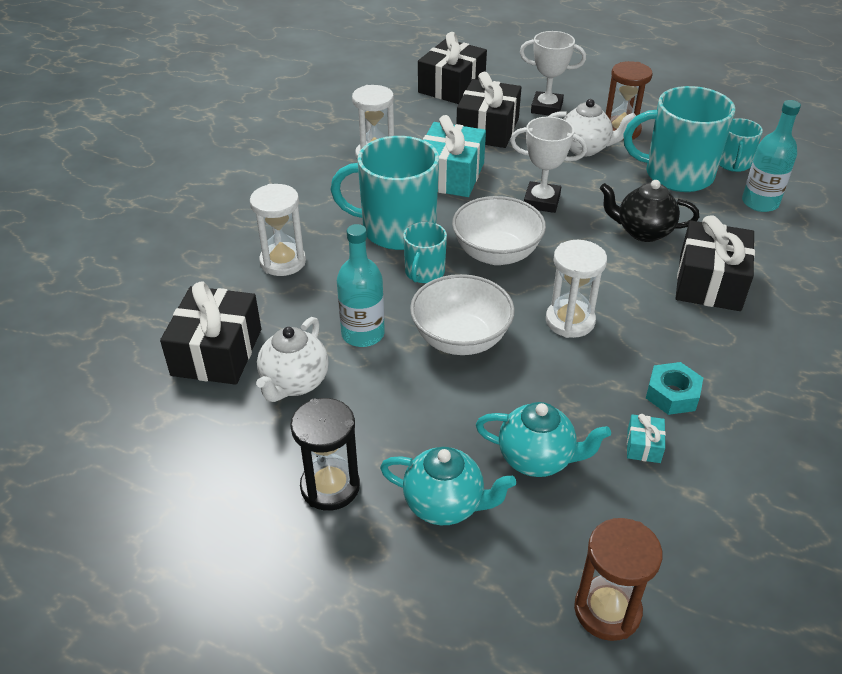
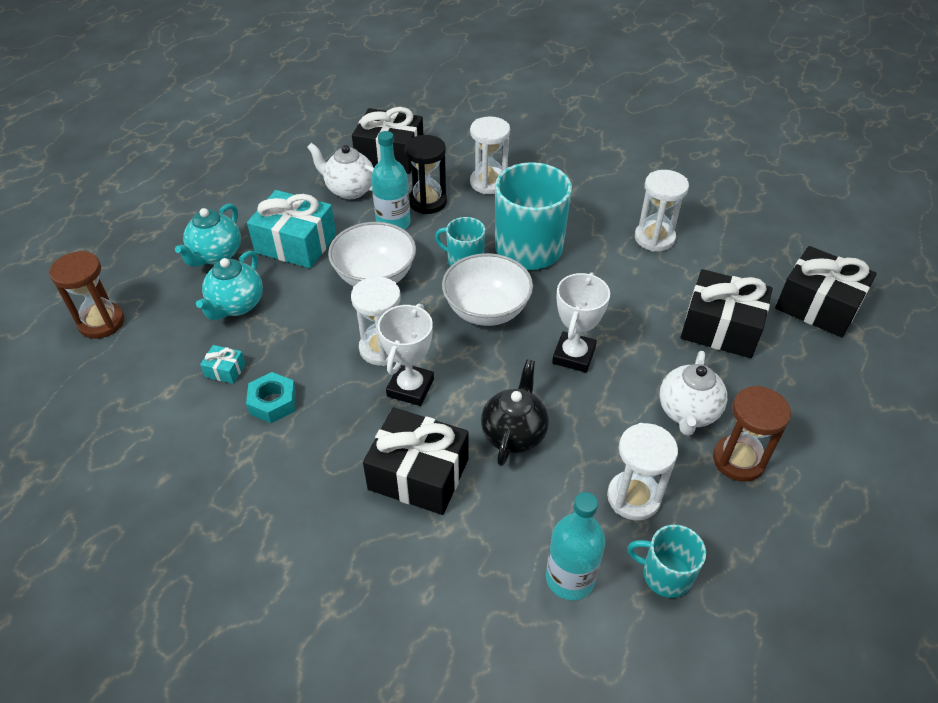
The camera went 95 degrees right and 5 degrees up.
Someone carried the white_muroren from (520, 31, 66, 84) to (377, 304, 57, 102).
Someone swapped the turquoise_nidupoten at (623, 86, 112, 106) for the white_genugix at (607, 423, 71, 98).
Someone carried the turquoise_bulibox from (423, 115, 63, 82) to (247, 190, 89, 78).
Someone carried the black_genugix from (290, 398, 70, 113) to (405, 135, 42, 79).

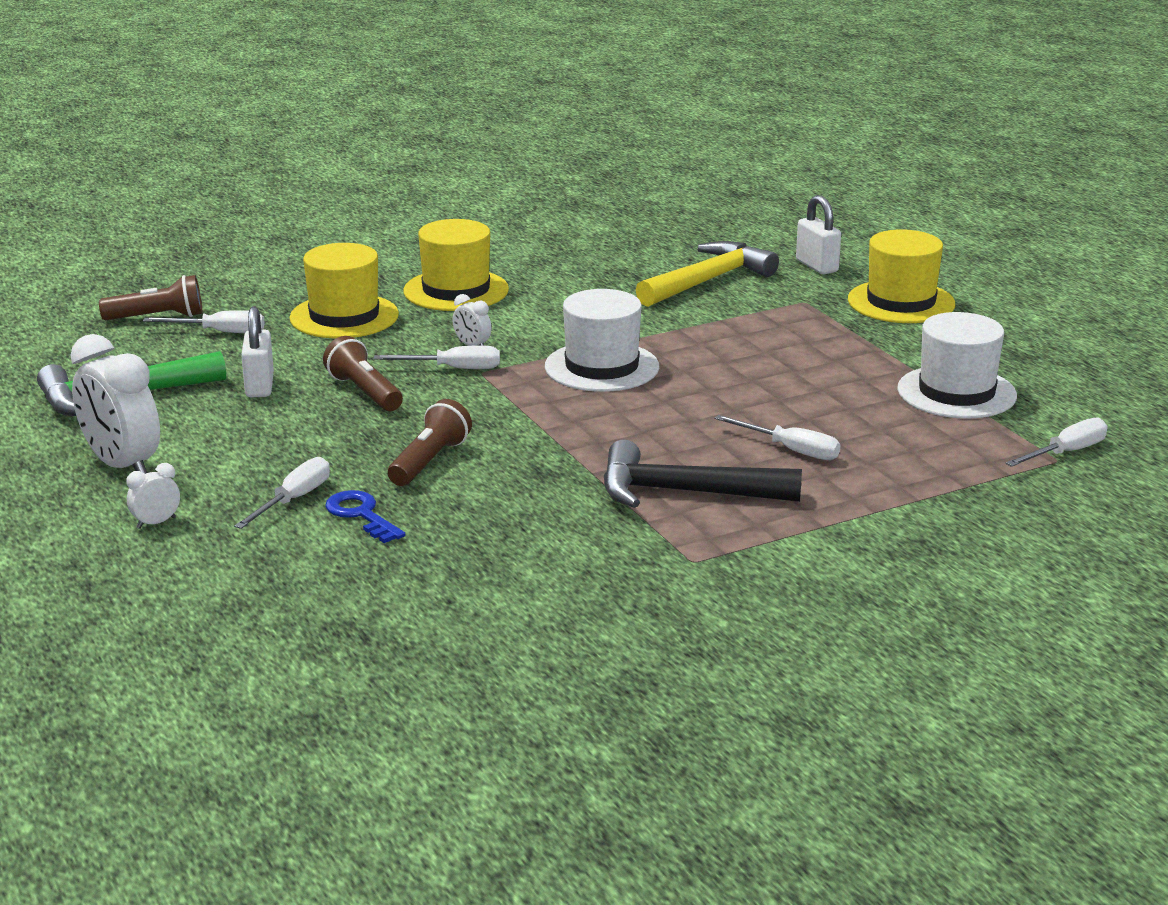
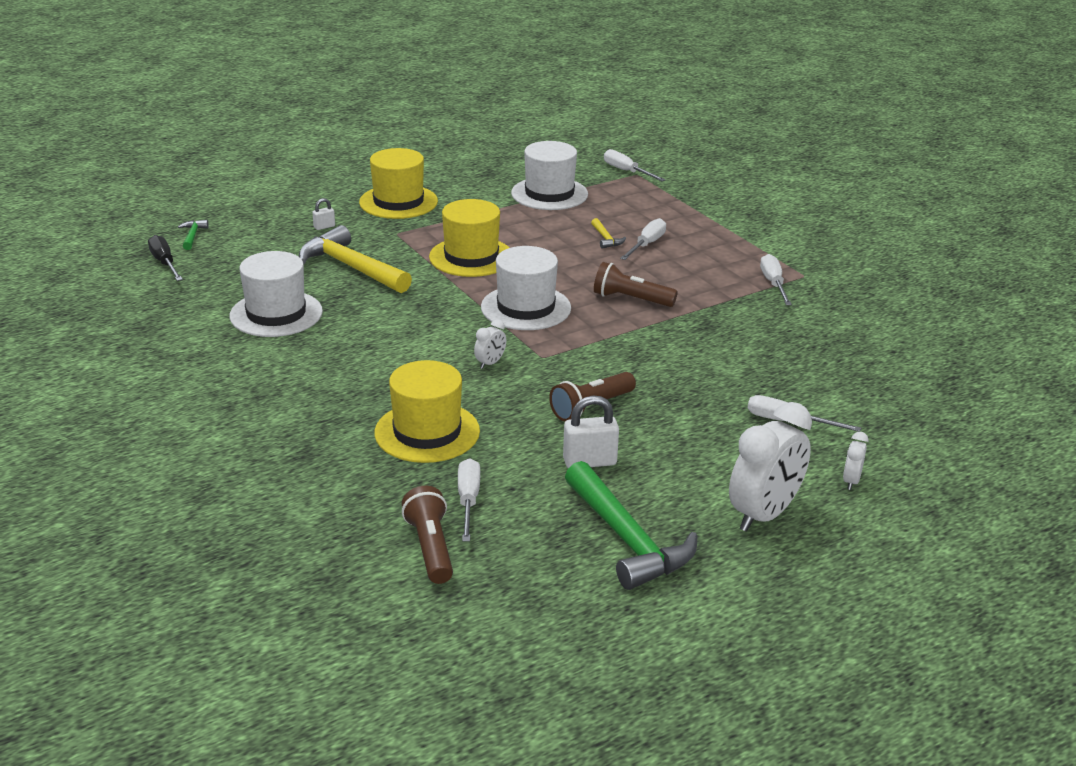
The camera went 95 degrees left and 5 degrees up.
Someone scaled the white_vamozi at (796, 195, 45, 79) by 0.53.
Someone carried the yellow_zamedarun from (404, 219, 105, 92) to (429, 199, 81, 78).
Someone carried the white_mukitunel from (373, 345, 127, 24) to (760, 254, 32, 51).
Someone carried the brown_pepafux from (388, 399, 84, 87) to (594, 262, 84, 45).
Someone took away the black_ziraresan at (604, 440, 198, 68).
Someone rotated the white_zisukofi at (126, 463, 54, 66) by 60 degrees clockwise.
Someone took away the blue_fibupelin at (325, 490, 80, 53).
Someone put down the yellow_ziraresan at (591, 218, 35, 31).
Someone put down the green_ziraresan at (178, 220, 31, 30).
Someone put down the black_mukitunel at (148, 235, 35, 46).
Someone put down the white_zamedarun at (230, 251, 93, 86).

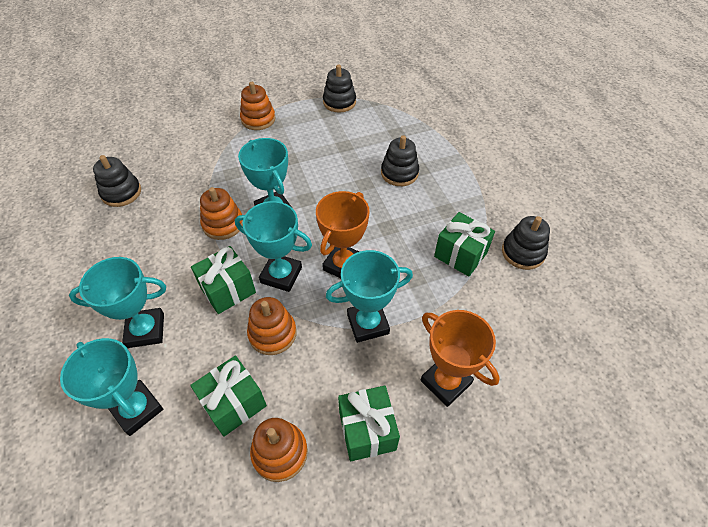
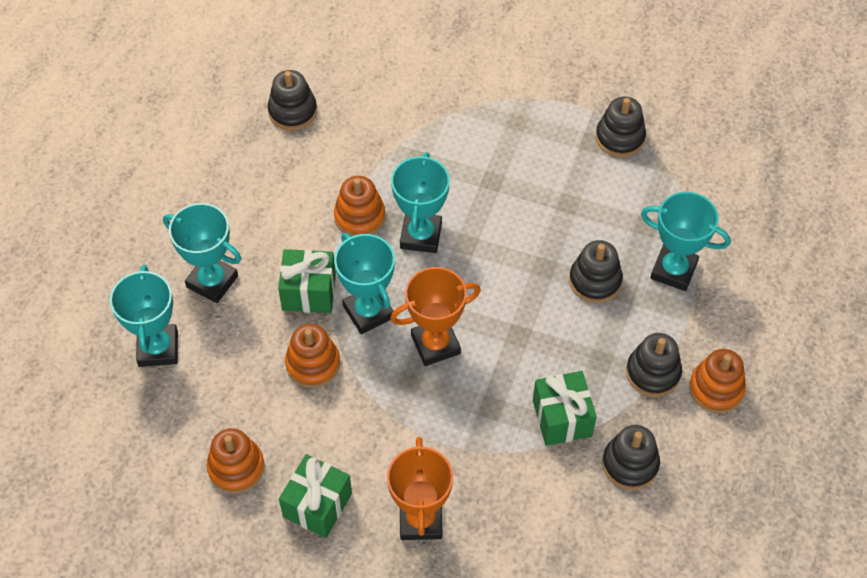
The camera went 40 degrees right and 5 degrees up.
Someone carried the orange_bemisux from (240, 82, 35, 48) to (689, 349, 57, 64).
Someone carried the turquoise_muroren from (326, 250, 87, 93) to (641, 192, 90, 99).
Someone took away the green_bulibox at (190, 355, 77, 82).
Someone put down the black_bemisux at (626, 333, 56, 64).

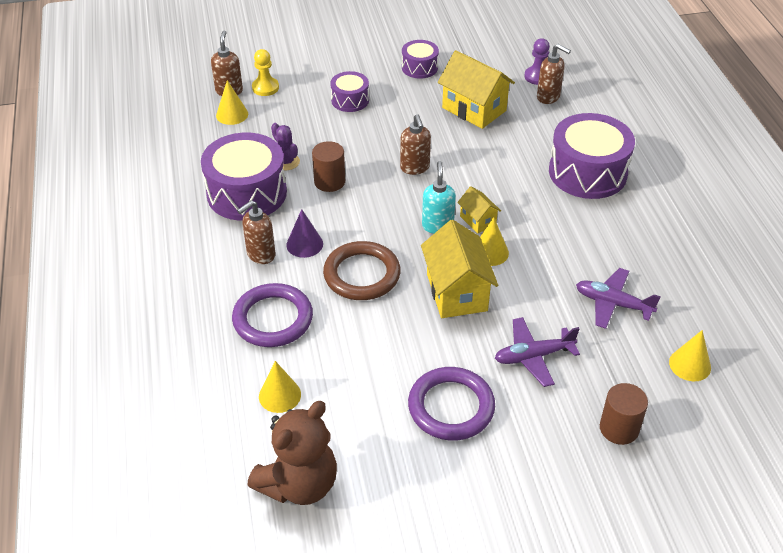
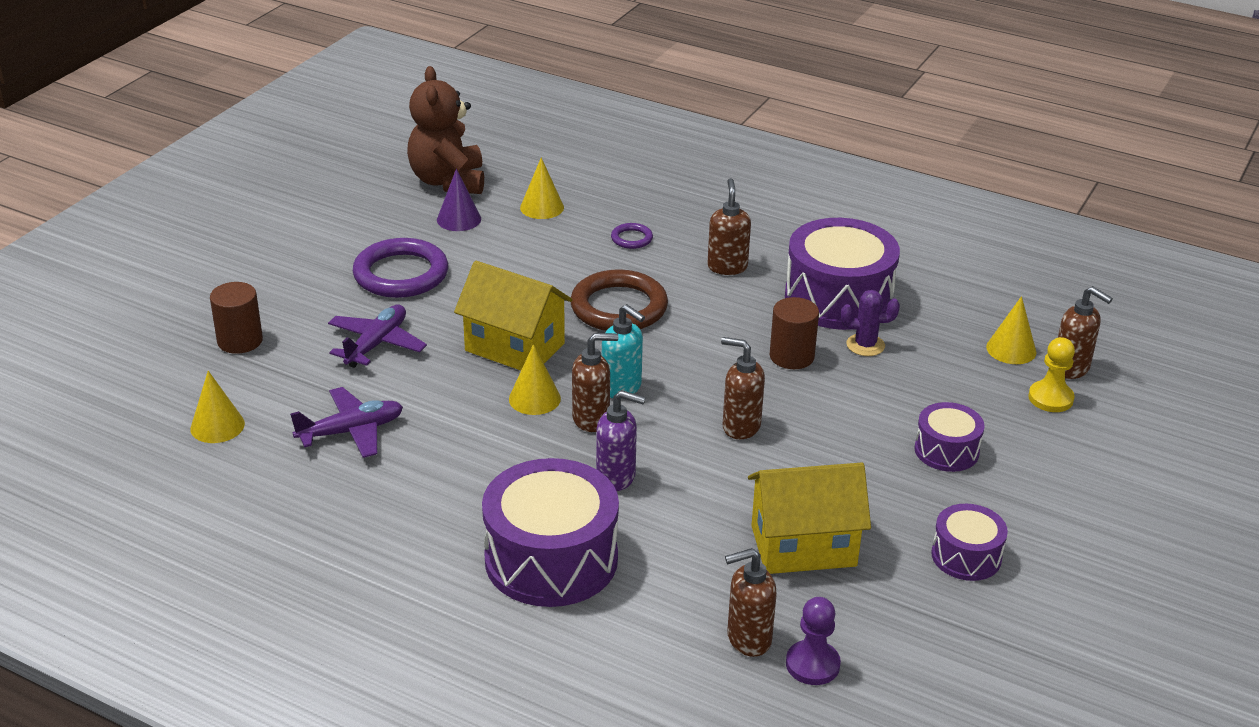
The camera went 130 degrees right and 10 degrees down.
Someone swapped the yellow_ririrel at (457, 186, 44, 48) for the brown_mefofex at (572, 333, 47, 99).
Someone carried the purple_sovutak from (286, 209, 37, 49) to (437, 169, 44, 62).
Someone scaled the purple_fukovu at (232, 283, 81, 64) by 0.46.
Someone put down the purple_mefofex at (596, 390, 50, 101).

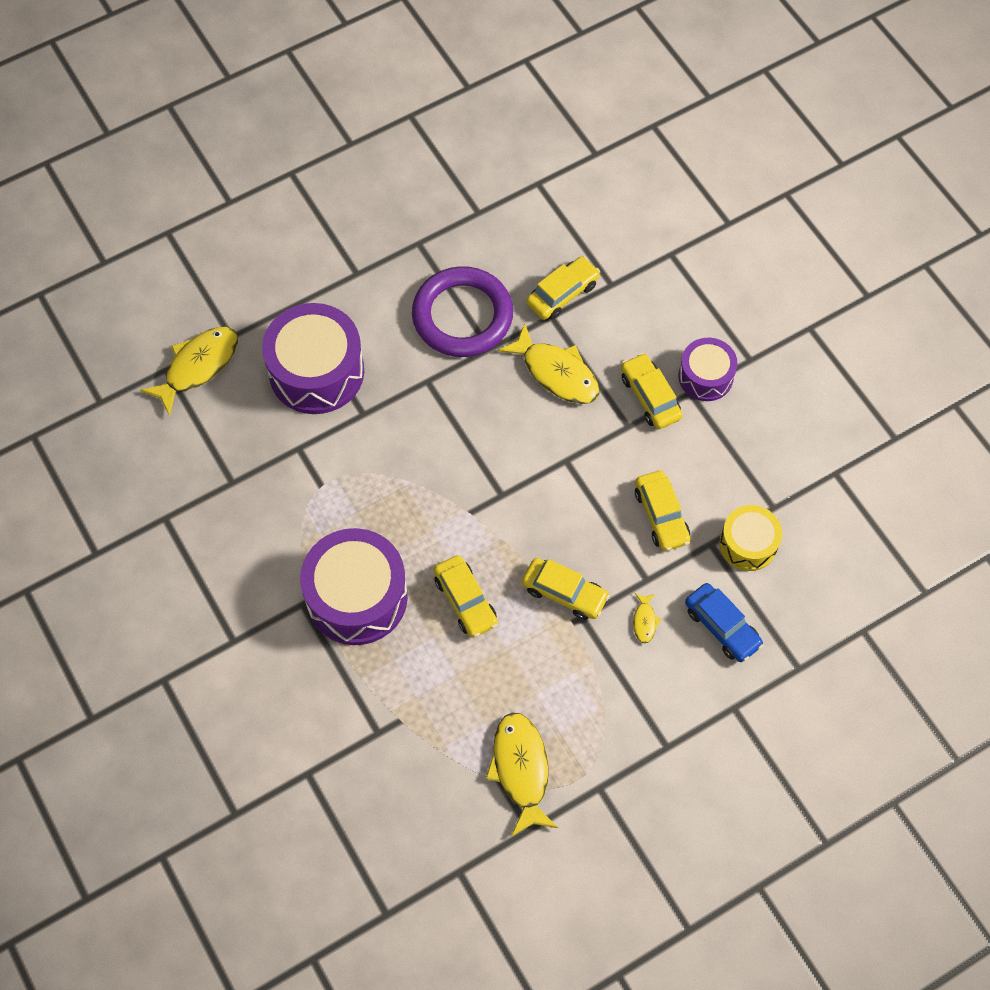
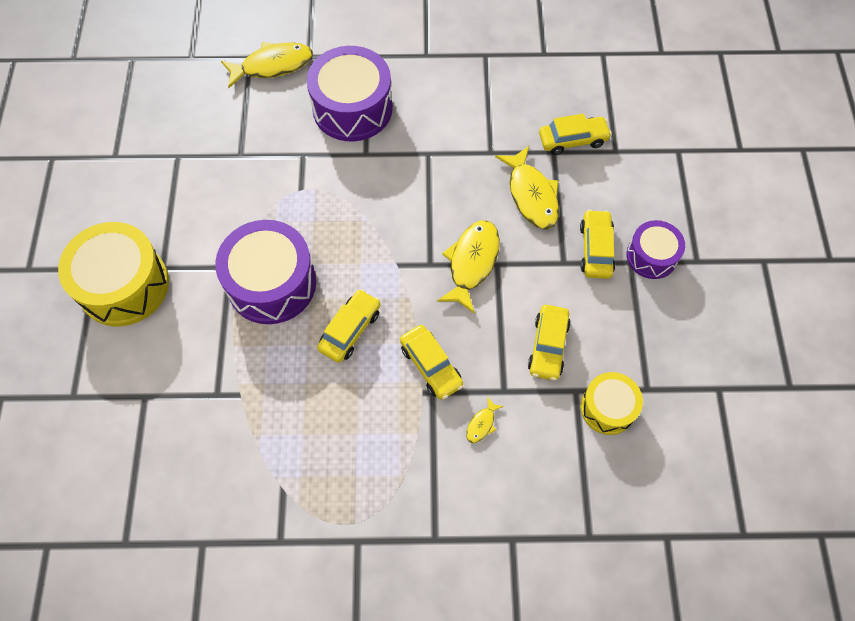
The camera went 30 degrees right and 0 degrees up.
Someone took away the purple_fukovu at (412, 266, 101, 91).
Someone rotated the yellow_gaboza at (433, 555, 65, 83) by 150 degrees counterclockwise.
Someone took away the blue_gaboza at (685, 583, 79, 79).
Someone carried the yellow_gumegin from (485, 712, 73, 125) to (437, 220, 63, 94).
Someone put down the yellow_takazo at (58, 222, 111, 104).

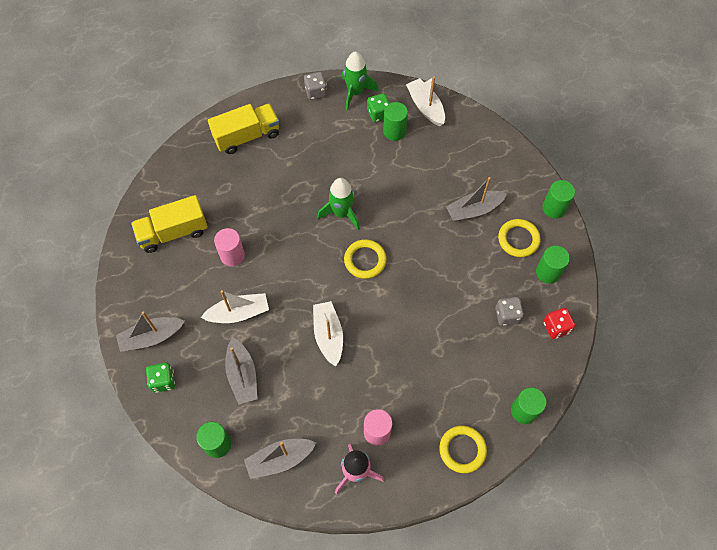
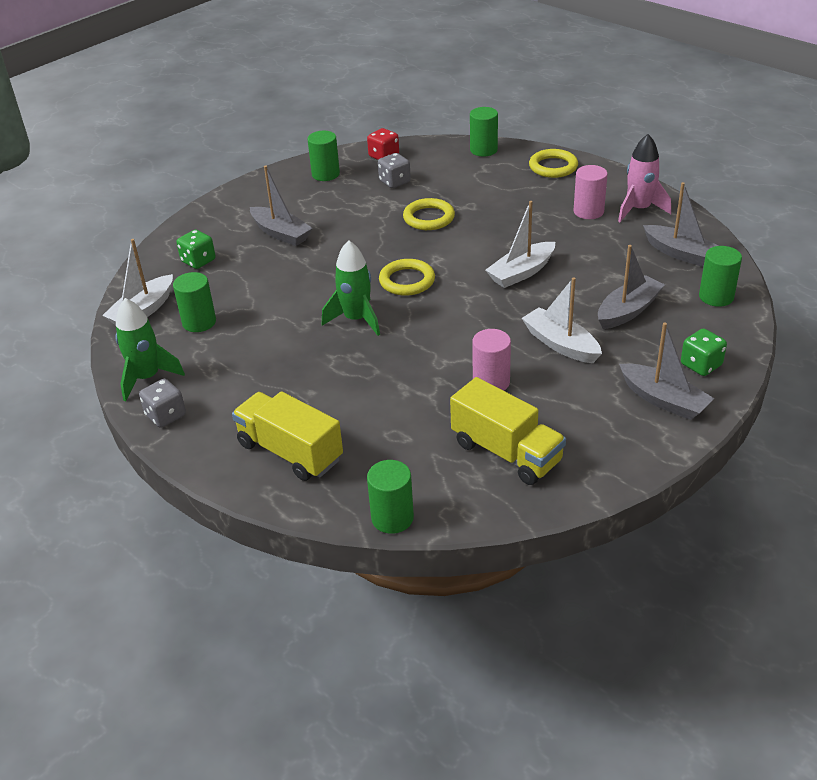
The camera went 115 degrees left and 25 degrees down.
Someone carried the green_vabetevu from (367, 93, 23, 29) to (176, 230, 39, 39).
Someone carried the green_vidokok from (542, 180, 33, 38) to (367, 460, 47, 74).
Someone carried the yellow_fukovu from (498, 219, 43, 38) to (403, 198, 52, 32).

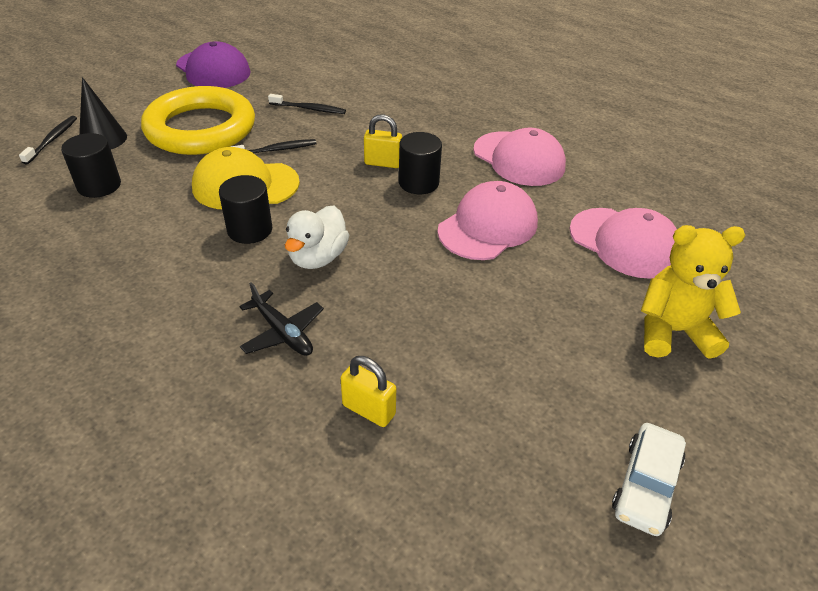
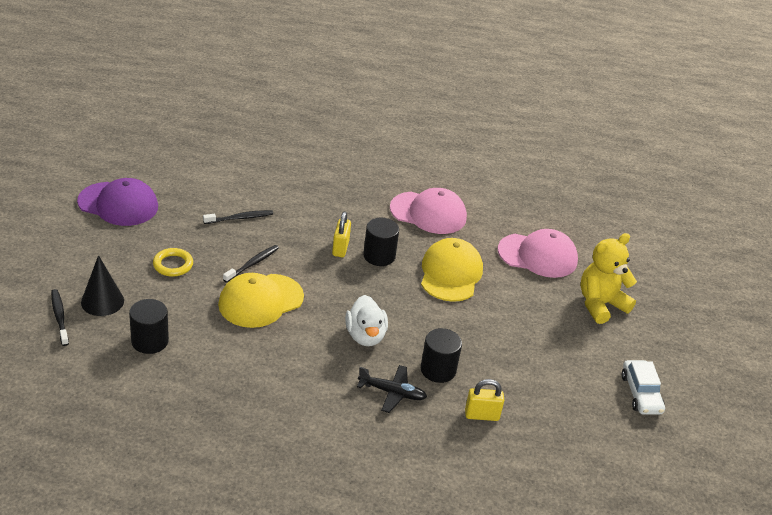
The camera went 35 degrees left and 5 degrees down.
Someone scaled the yellow_fukovu at (141, 86, 114, 69) by 0.40.
Someone rotated the yellow_vamozi at (364, 114, 38, 54) by 60 degrees counterclockwise.
Someone carried the black_vidokok from (219, 175, 53, 69) to (421, 328, 41, 55).
Someone repainted the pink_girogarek at (437, 181, 101, 79), which became the yellow_girogarek at (421, 238, 62, 64).

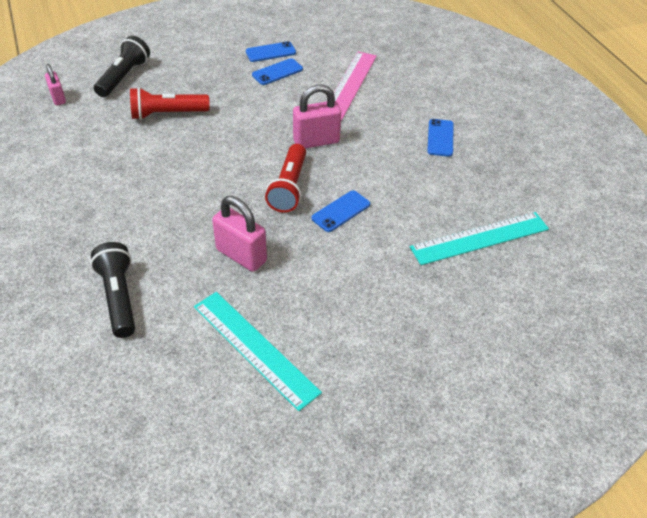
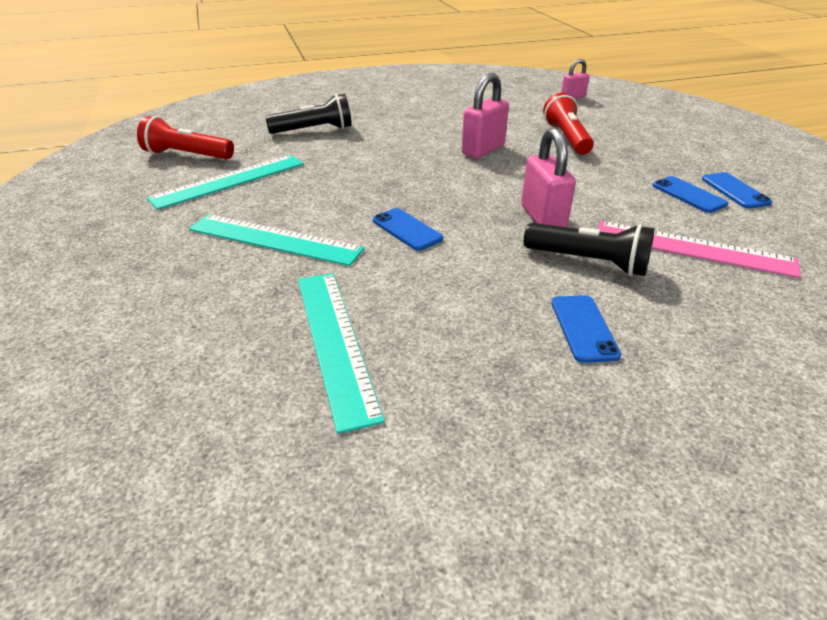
The camera went 95 degrees right and 10 degrees down.
Someone carried the black_pepafux from (94, 36, 56, 61) to (524, 223, 131, 53).
Someone rotated the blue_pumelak at (427, 119, 27, 38) by 75 degrees clockwise.
Someone carried the red_pepafux from (265, 144, 41, 69) to (137, 116, 97, 43).
Someone carried the pink_vamozi from (212, 196, 55, 76) to (462, 73, 47, 85).
Someone put down the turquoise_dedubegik at (189, 214, 176, 52).

